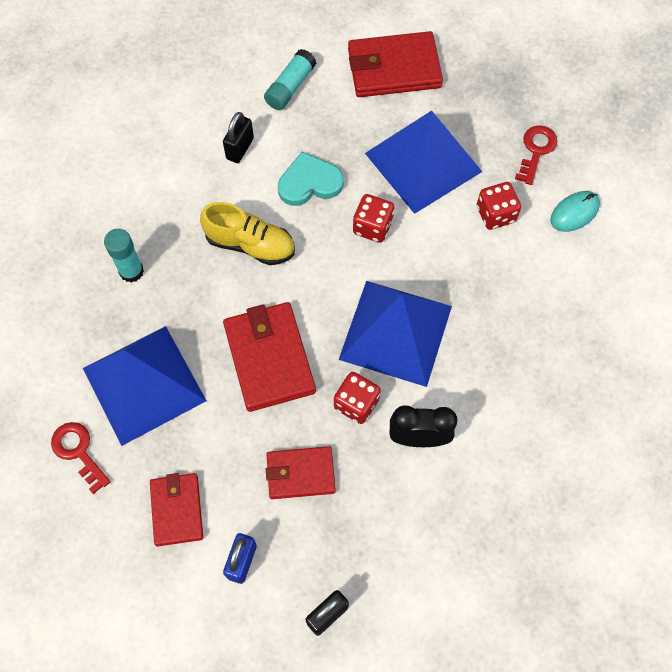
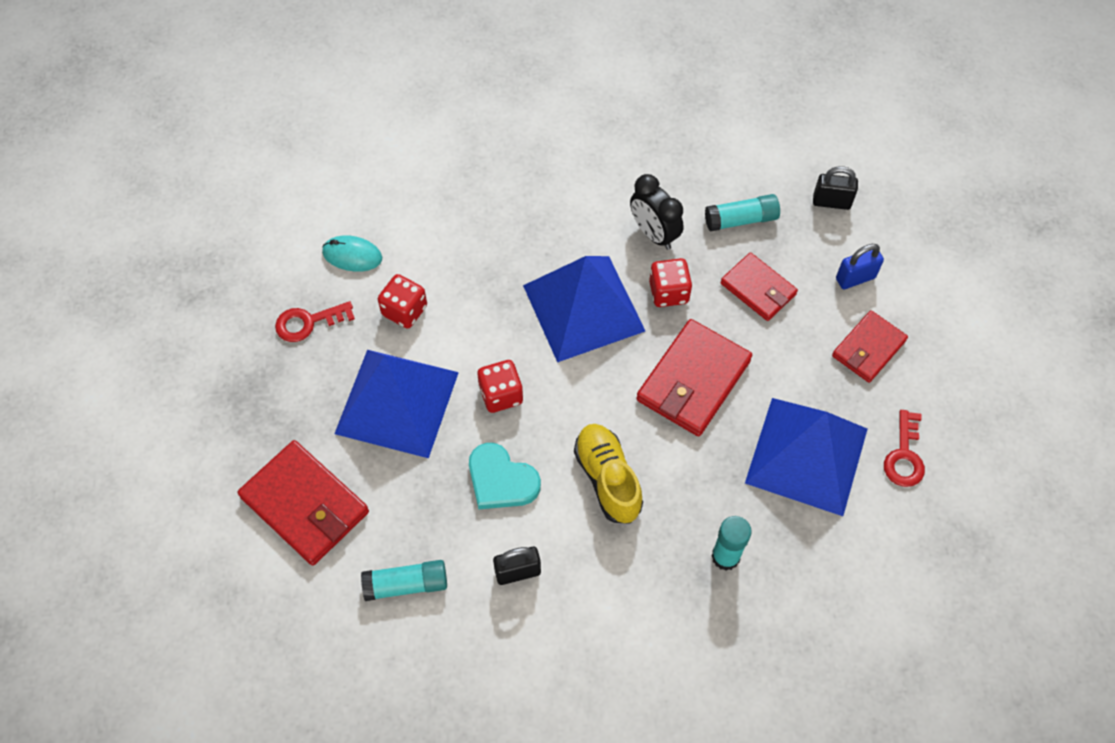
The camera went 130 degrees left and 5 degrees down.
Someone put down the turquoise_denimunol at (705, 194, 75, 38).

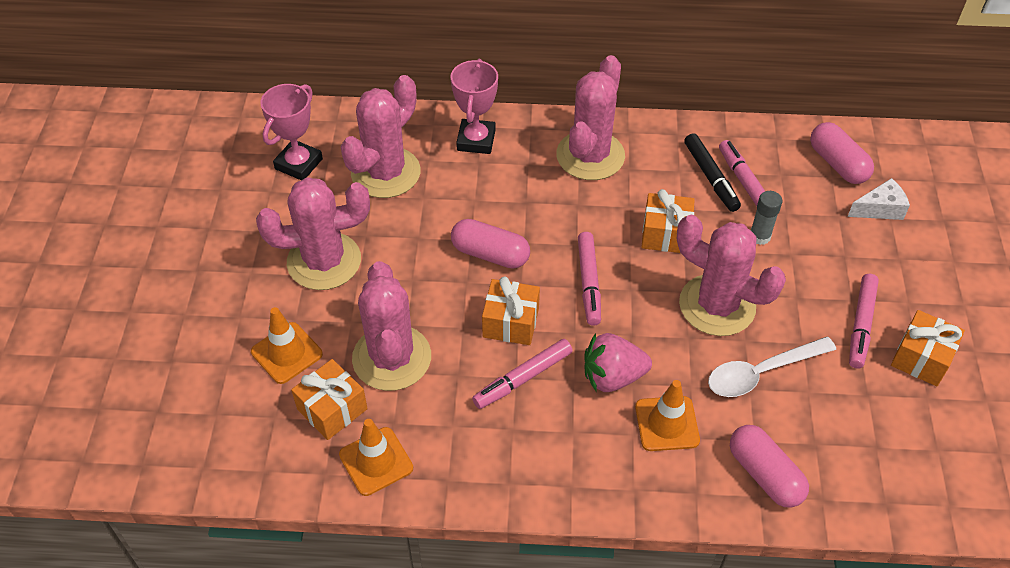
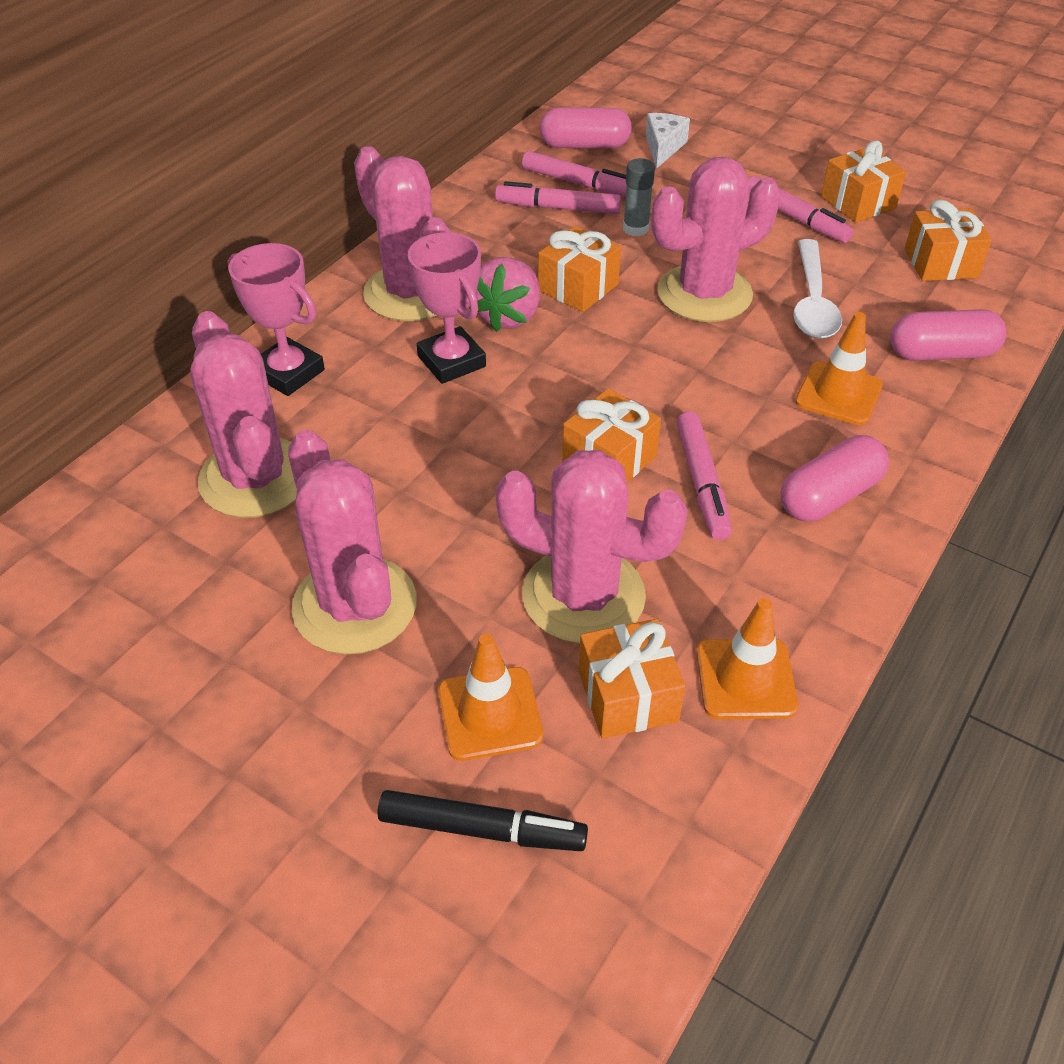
The camera went 60 degrees left and 5 degrees down.
Someone carried the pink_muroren from (260, 84, 63, 96) to (408, 232, 78, 152).
Someone carried the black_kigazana from (684, 133, 57, 79) to (377, 790, 211, 61).
Someone rotated the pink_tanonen at (256, 177, 114, 113) by 45 degrees counterclockwise.
Someone carried the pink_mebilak from (451, 219, 79, 50) to (781, 435, 108, 86).
Someone carried the pink_kigazana from (578, 232, 23, 94) to (522, 151, 105, 46).
Someone carried the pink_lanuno from (585, 333, 67, 59) to (469, 257, 71, 75).
Someone put down the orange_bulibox at (905, 200, 87, 81).

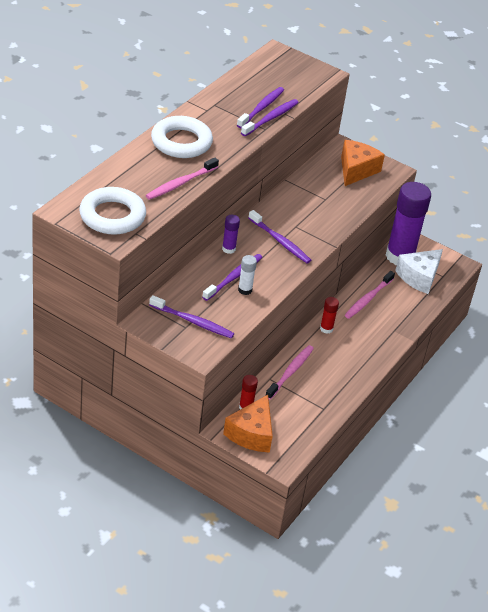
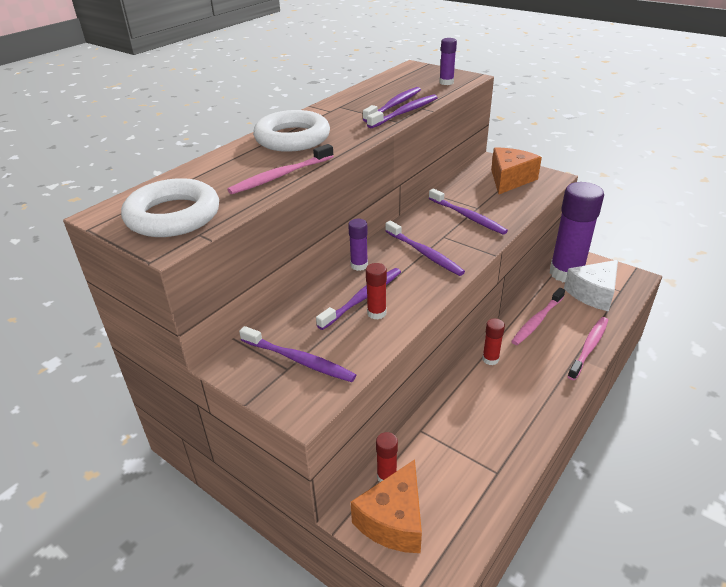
The camera went 10 degrees right and 5 degrees down.
Someone repainted the white_denimunol at (238, 255, 19, 40), which became the red_denimunol at (366, 263, 21, 56).
Someone carried the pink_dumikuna from (266, 345, 48, 55) to (568, 317, 40, 63).
Someone put down the purple_denimunol at (439, 38, 18, 47).
Someone put down the purple_dumikuna at (429, 188, 79, 47).

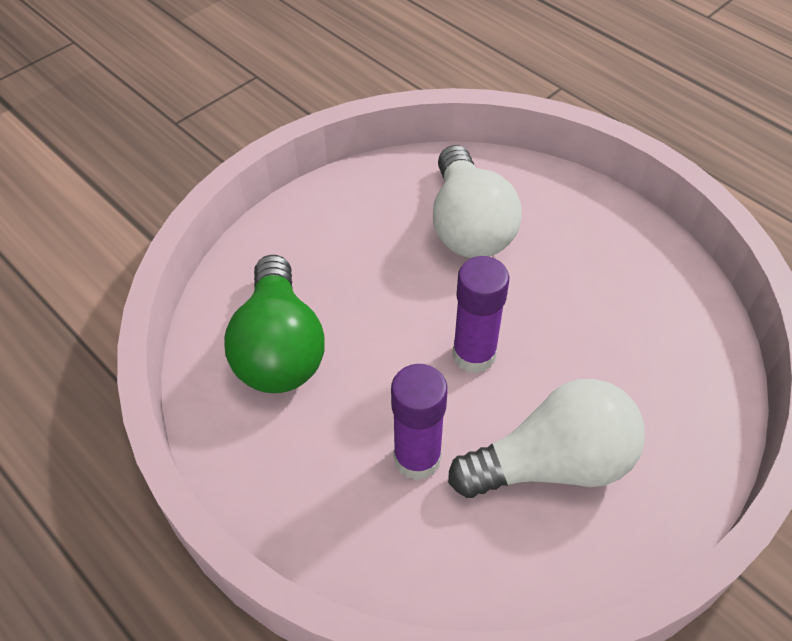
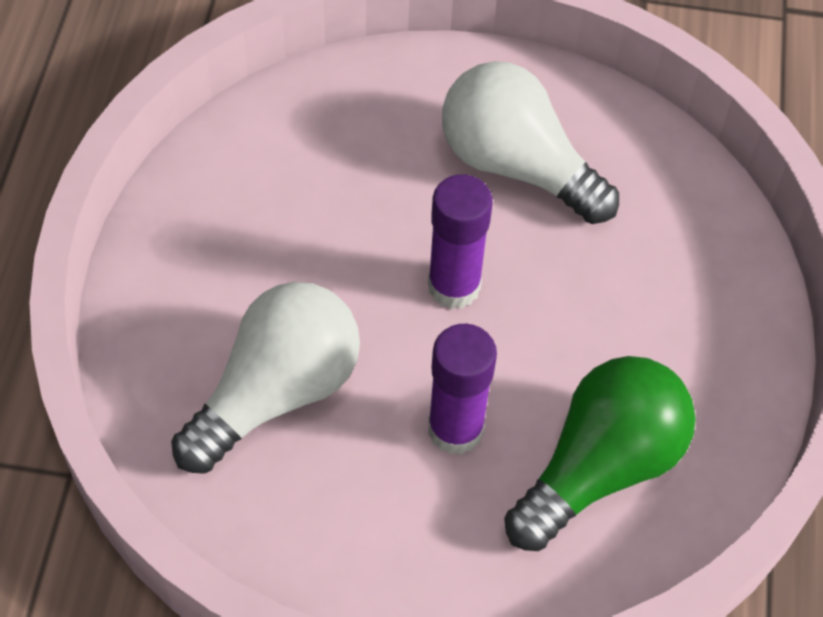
The camera went 130 degrees left and 5 degrees up.
Someone carried the purple_denimunol from (391, 364, 57, 117) to (428, 324, 69, 131).

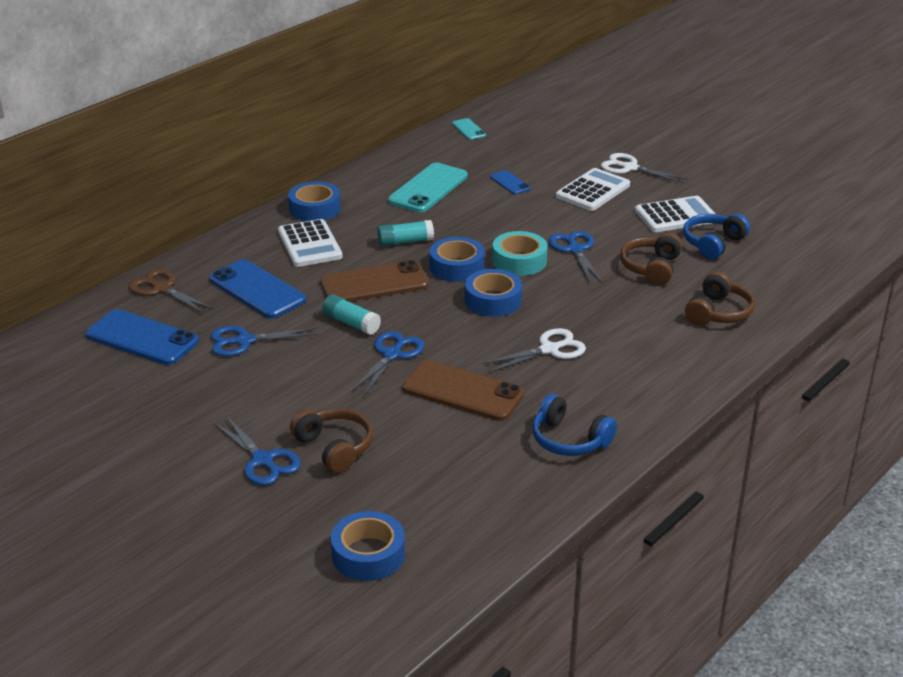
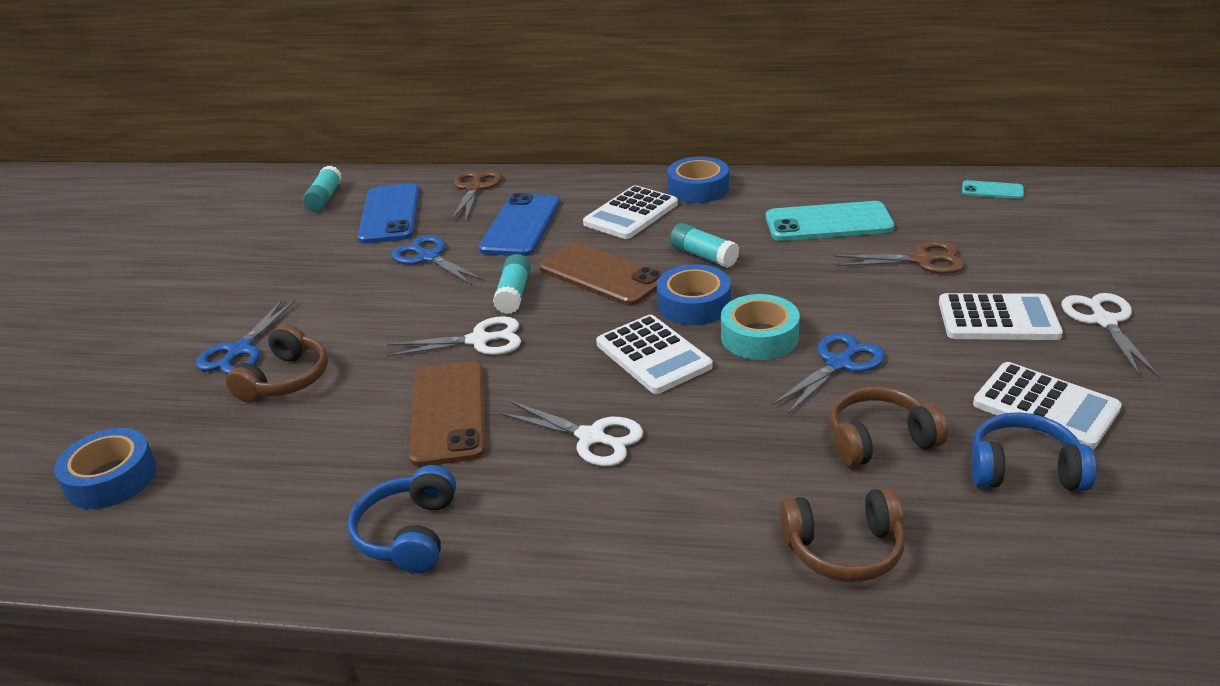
The camera went 60 degrees right and 0 degrees up.
Someone rotated the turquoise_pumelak at (452, 118, 34, 22) by 75 degrees clockwise.
Someone swapped the blue_pumelak at (490, 170, 41, 24) for the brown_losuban at (833, 241, 132, 33).
Someone swapped the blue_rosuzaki at (465, 269, 57, 48) for the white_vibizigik at (596, 315, 117, 79).
Someone repainted the blue_losuban at (351, 331, 73, 65), which became the white_losuban at (387, 316, 134, 41).
Someone put down the turquoise_denimunol at (303, 165, 39, 47).

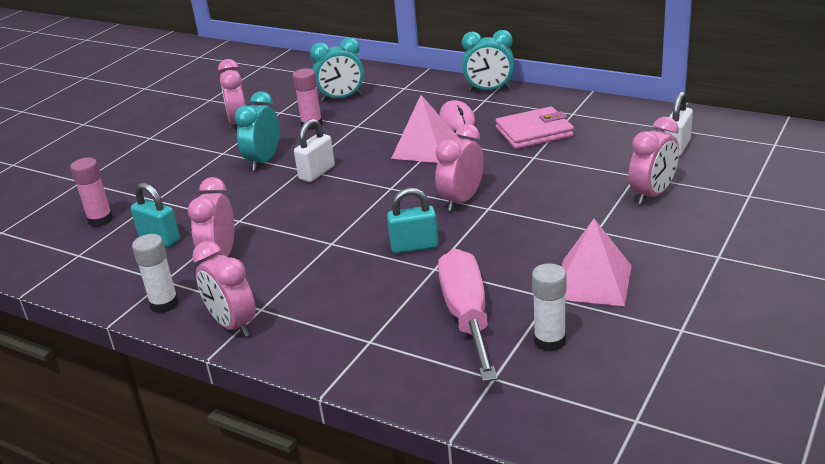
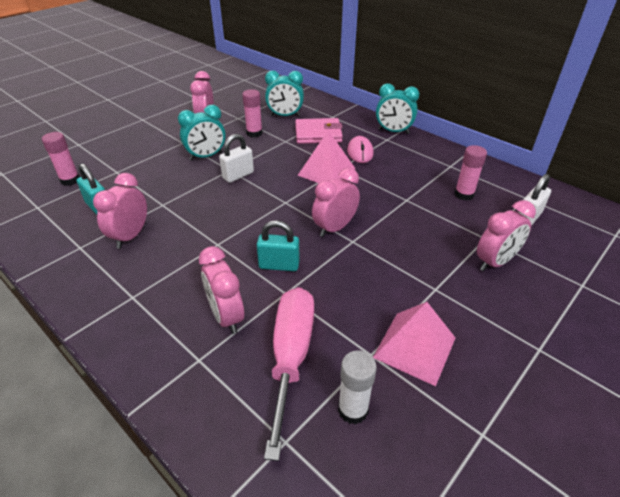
The camera went 10 degrees right and 10 degrees up.
Someone rotated the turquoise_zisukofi at (234, 91, 45, 80) by 150 degrees counterclockwise.
Someone carried the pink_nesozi from (495, 107, 79, 42) to (295, 118, 48, 26).
Someone took away the white_denimunol at (132, 234, 47, 79).
Someone carried the pink_zisukofi from (192, 241, 64, 96) to (199, 246, 45, 88).
Someone put down the pink_denimunol at (454, 145, 33, 56).

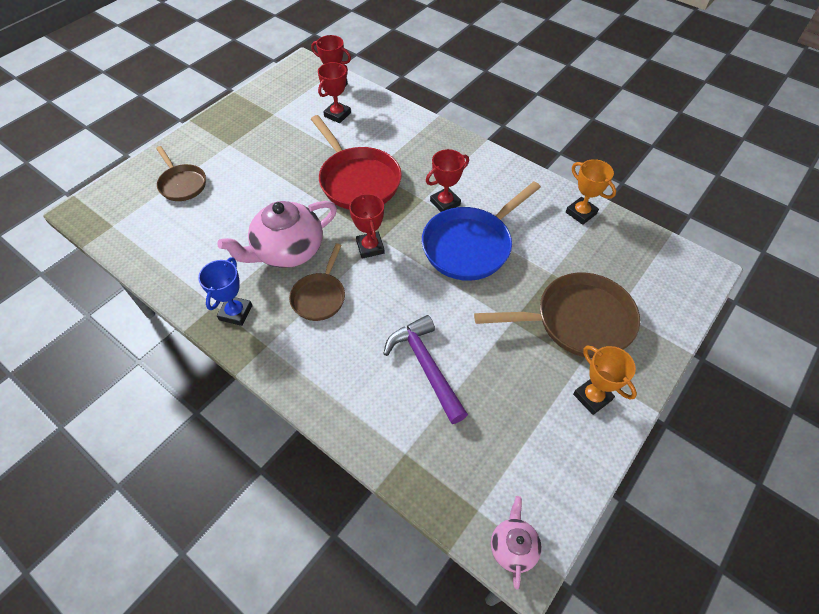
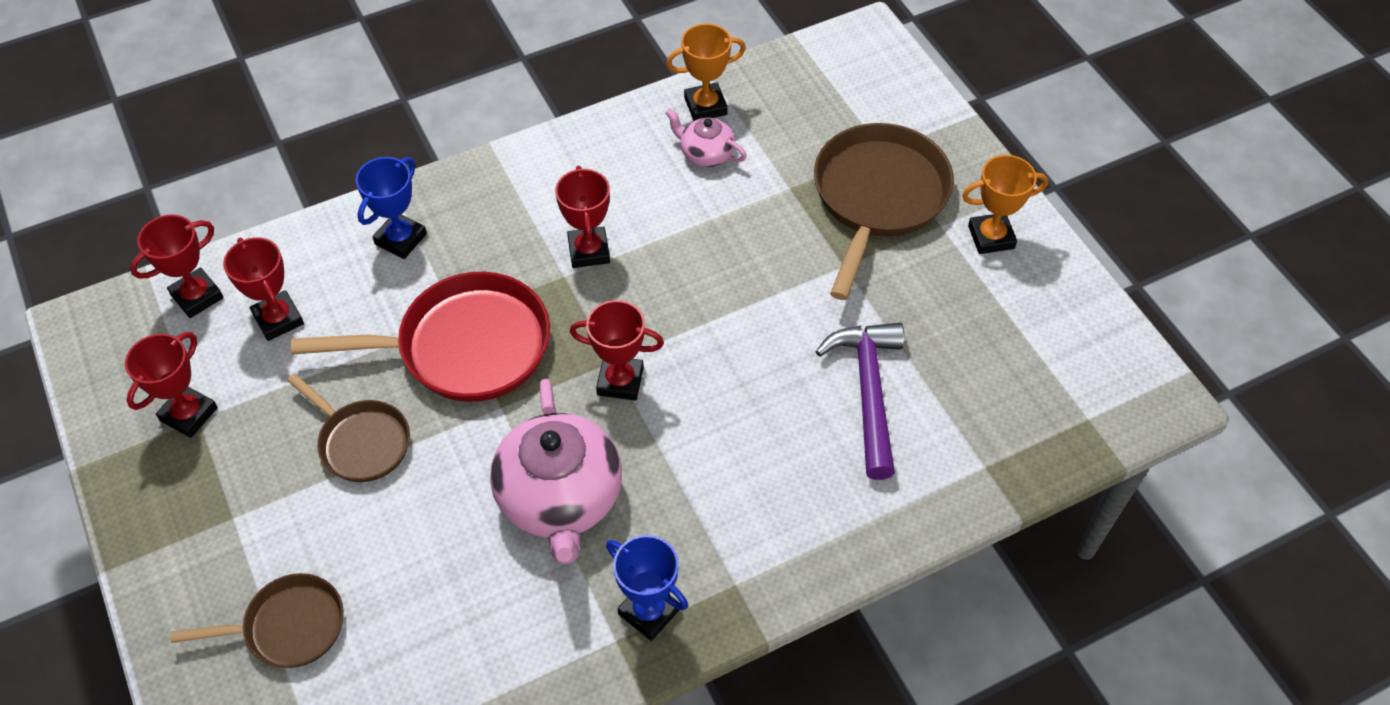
The camera went 65 degrees left and 0 degrees up.
Someone took away the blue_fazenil at (422, 182, 119, 99).
Someone carried the brown_fazenil from (289, 243, 56, 78) to (287, 374, 123, 108).
Someone rotated the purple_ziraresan at (383, 315, 85, 109) by 90 degrees clockwise.
Someone carried the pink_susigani from (491, 496, 51, 94) to (665, 108, 82, 59).
Someone put down the blue_muroren at (356, 157, 71, 102).
Someone put down the red_muroren at (125, 332, 93, 106).

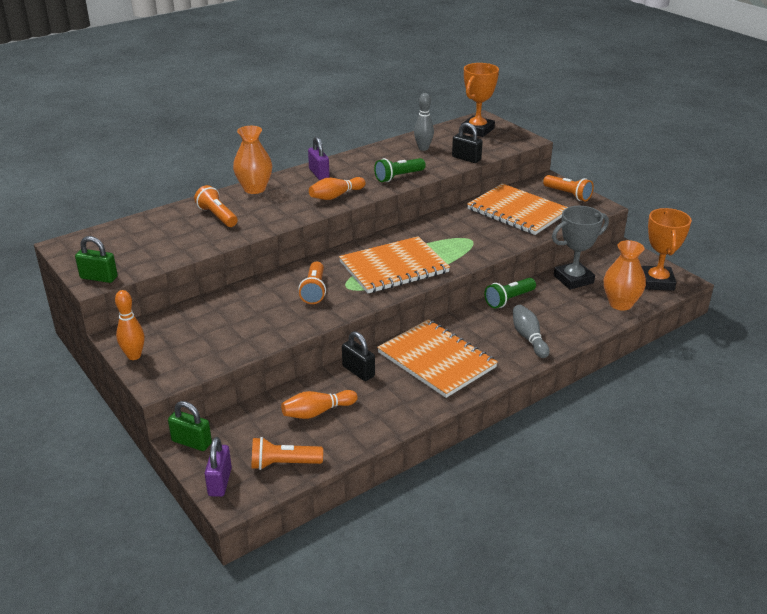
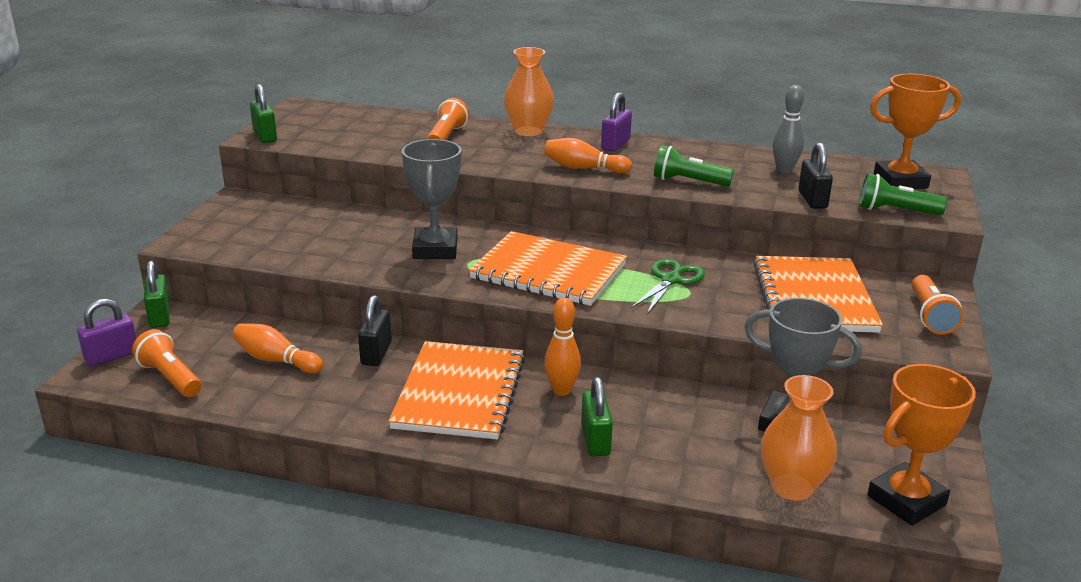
The camera went 50 degrees right and 5 degrees down.
Someone swapped the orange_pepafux at (298, 262, 28, 42) for the grey_muroren at (402, 139, 59, 120).
Someone carried the green_pepafux from (484, 278, 52, 30) to (859, 174, 88, 41).
Someone carried the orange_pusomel from (115, 290, 30, 70) to (544, 298, 37, 98).
Someone swapped the grey_pusomel at (513, 305, 36, 53) for the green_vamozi at (581, 377, 32, 80).
Someone put down the green_losuban at (631, 259, 74, 55).

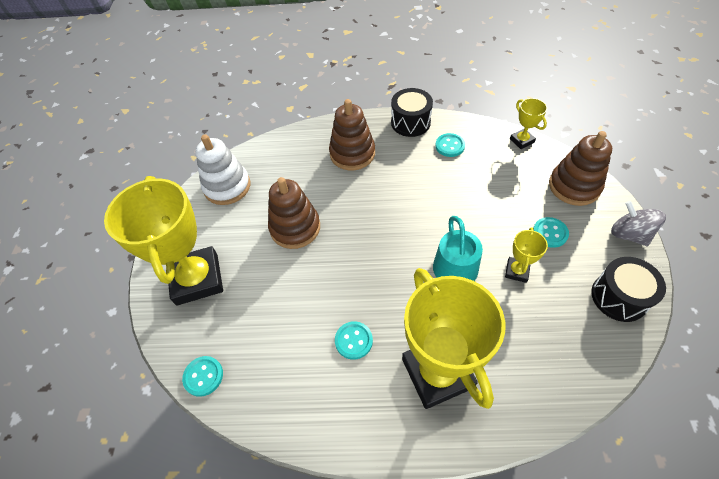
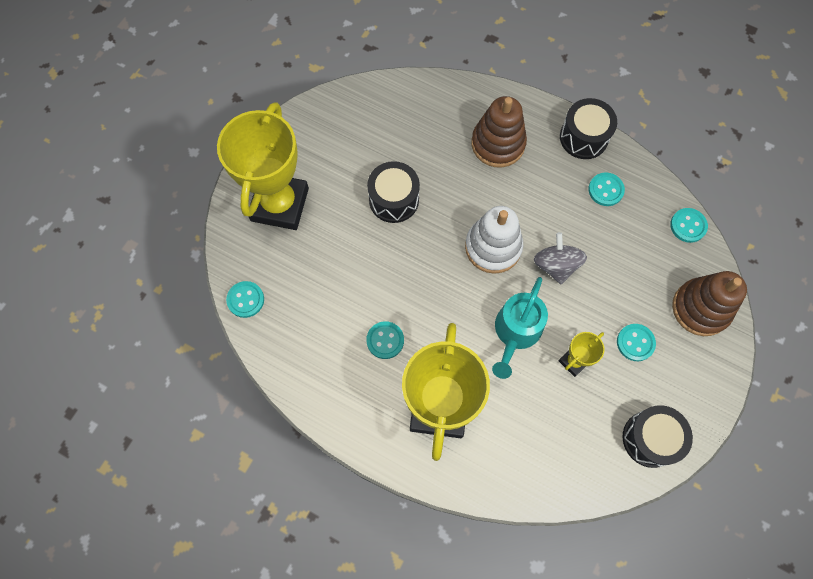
The camera went 25 degrees right and 15 degrees up.
Someone swapped the yellow_muroren at (510, 98, 37, 51) for the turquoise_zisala at (670, 208, 38, 35).
Someone carried the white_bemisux from (195, 134, 55, 71) to (465, 206, 58, 68).
Someone swapped the brown_bemisux at (268, 177, 52, 72) for the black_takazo at (367, 161, 53, 62).
Someone carried the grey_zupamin from (611, 201, 55, 45) to (534, 232, 53, 52).

